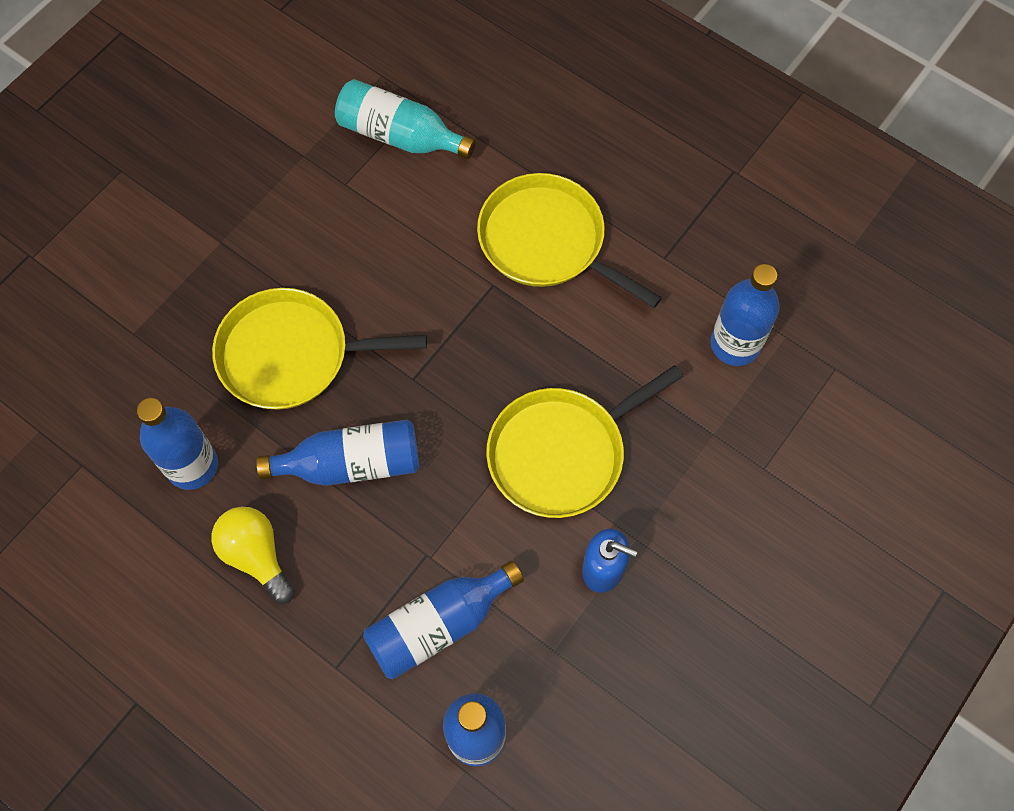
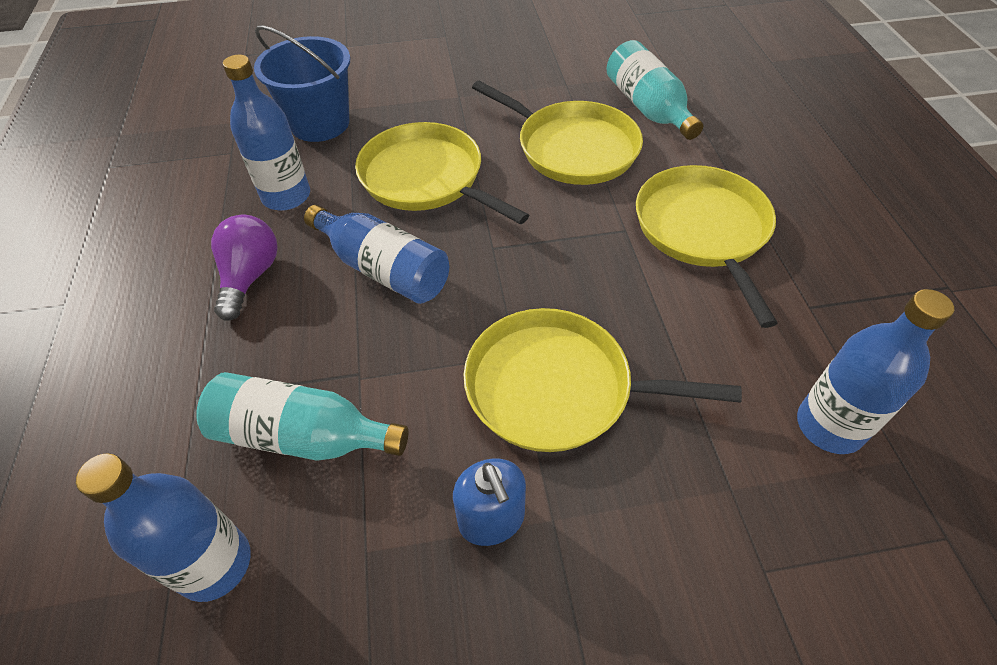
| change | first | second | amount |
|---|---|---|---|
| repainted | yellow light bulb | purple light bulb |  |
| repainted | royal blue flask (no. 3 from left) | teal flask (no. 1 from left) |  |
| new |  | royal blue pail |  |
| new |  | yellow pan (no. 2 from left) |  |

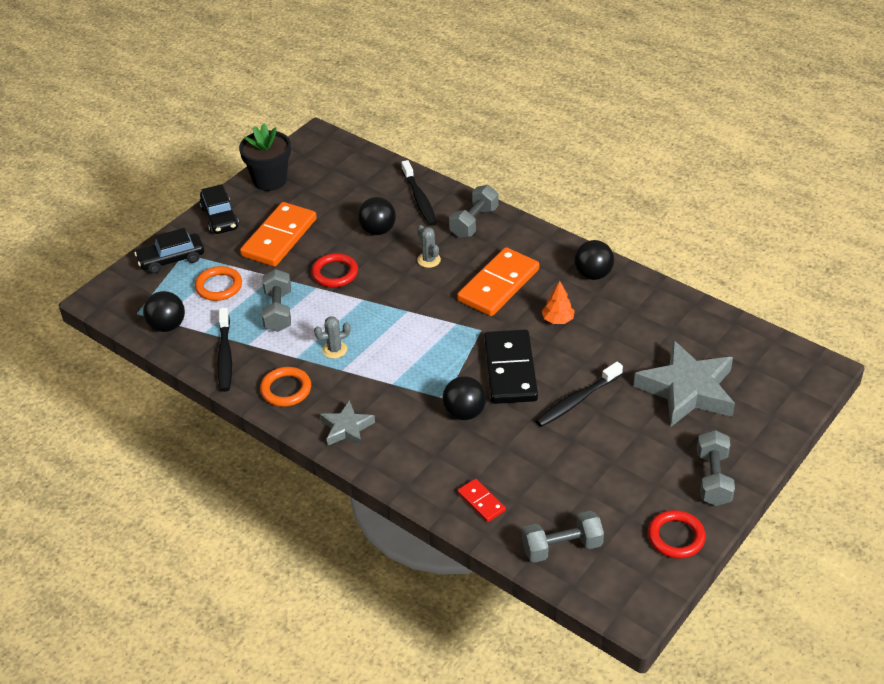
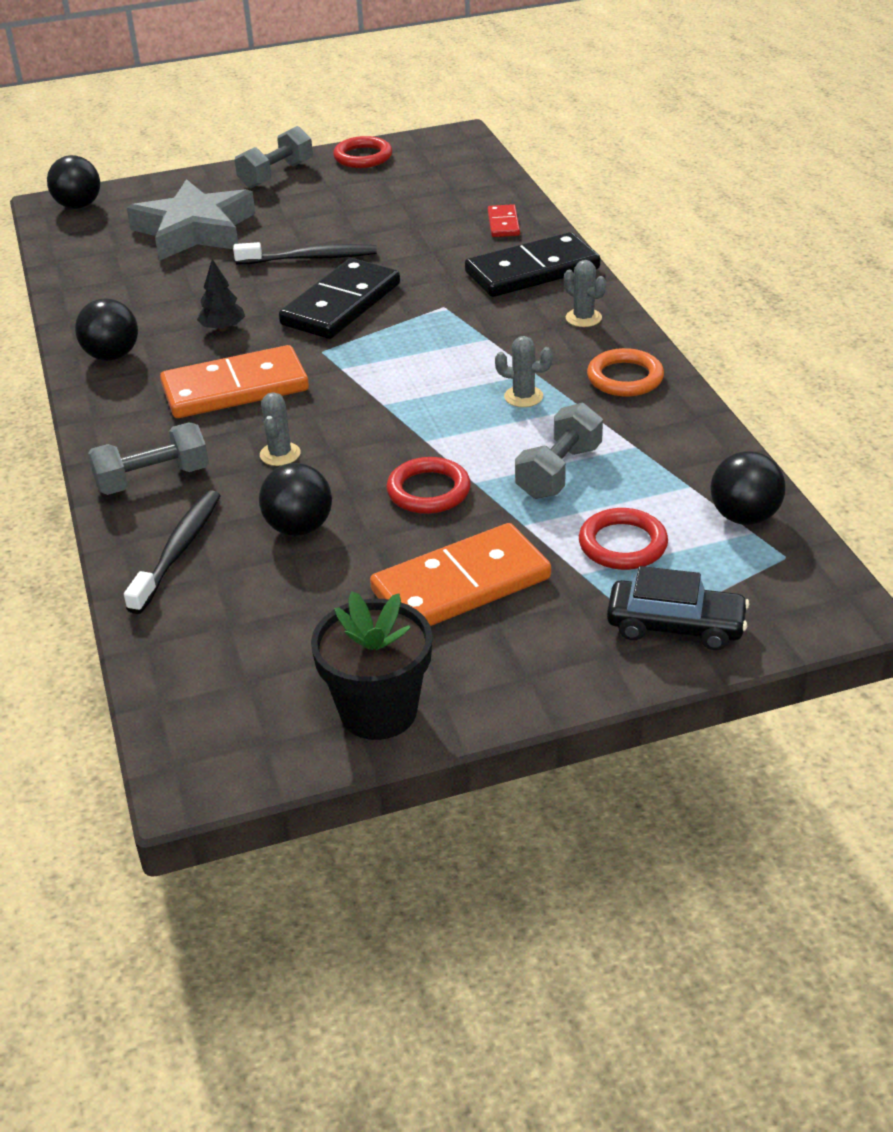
| change | first | second | amount |
|---|---|---|---|
| gone | ebony automobile (no. 2 from left) |  |  |
| repainted | orange torus (no. 1 from left) | scarlet torus (no. 3 from left) |  |
| repainted | orange tree | ebony tree |  |
| gone | ebony tooth brush (no. 1 from left) |  |  |
| shifted | ebony sphere (no. 3 from left in the first image) | ebony sphere (no. 1 from left) |  |
| swapped | ash-grey five-pointed star (no. 1 from left) | ash-grey prickly plant (no. 3 from left) |  |
| gone | ash-grey dumbbell (no. 3 from left) |  |  |
| new |  | ebony domino piece (no. 2 from left) |  |

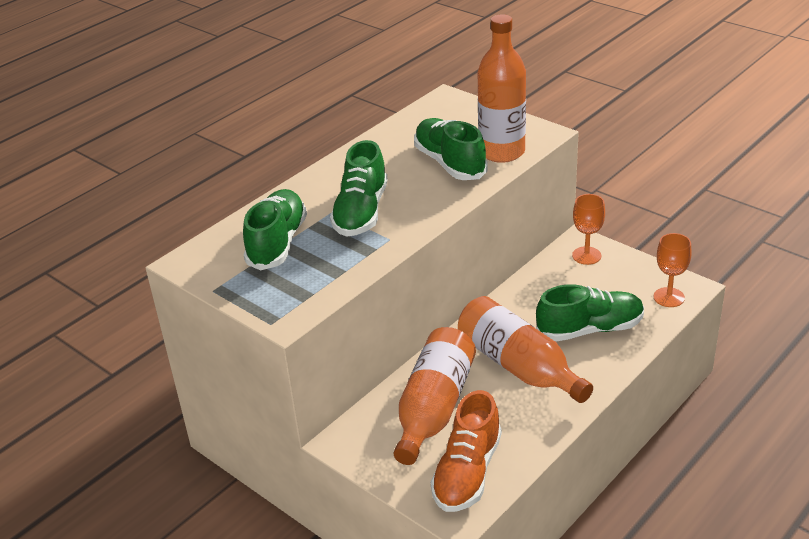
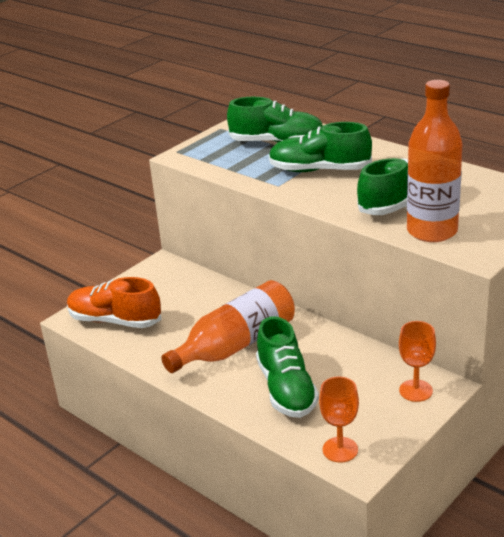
| change | first | second | amount |
|---|---|---|---|
| gone | orange flask (no. 1 from left) |  |  |

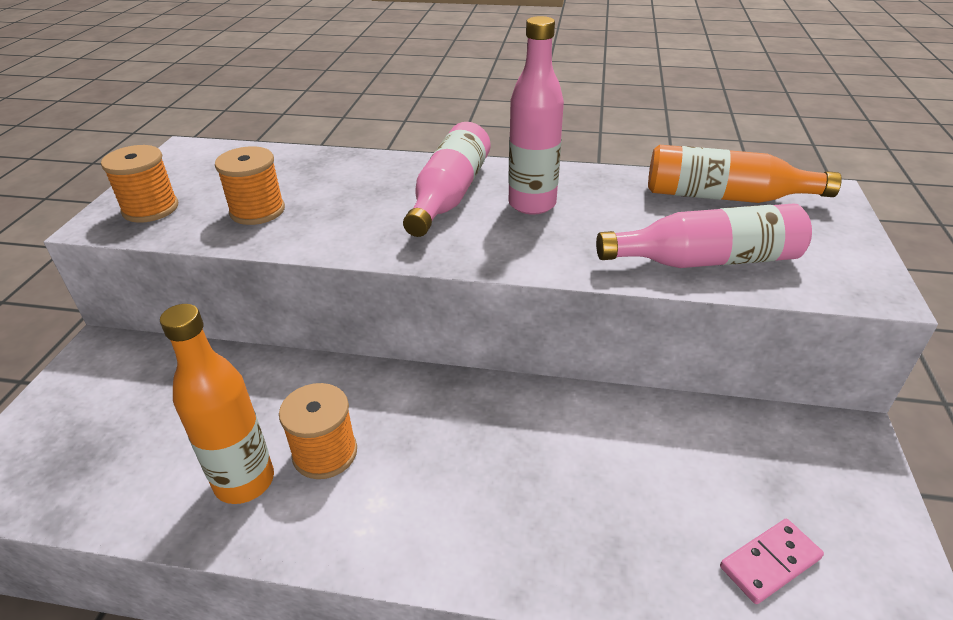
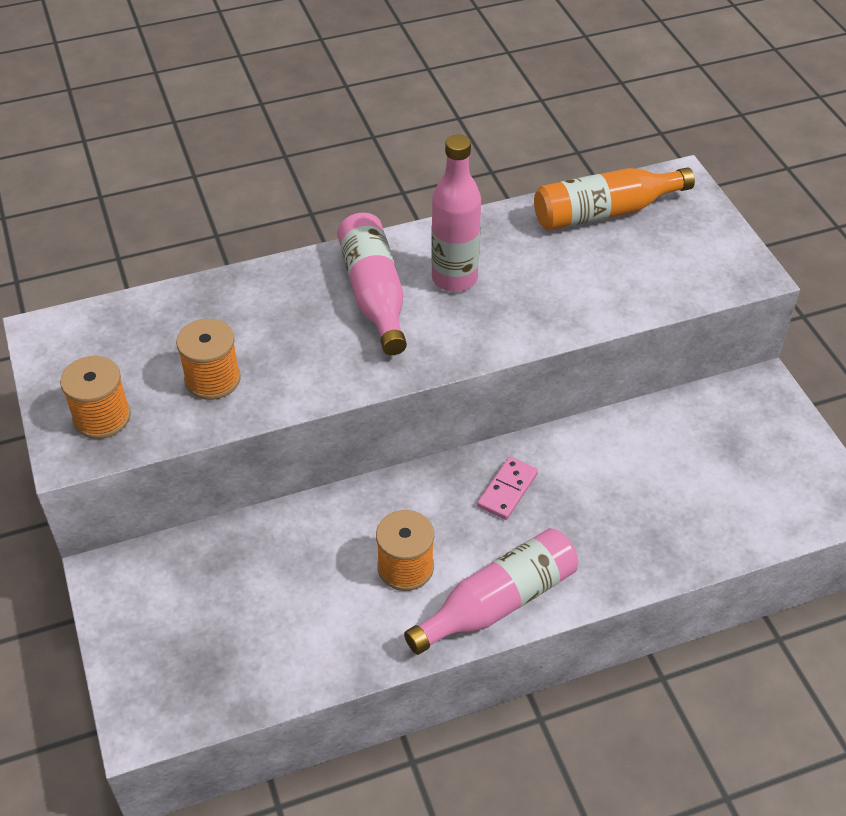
| change | first | second | amount |
|---|---|---|---|
| shifted | rose-pink flask (no. 3 from left) |  |  |
| gone | orange flask (no. 1 from left) |  |  |
| shifted | rose-pink domino piece |  |  |

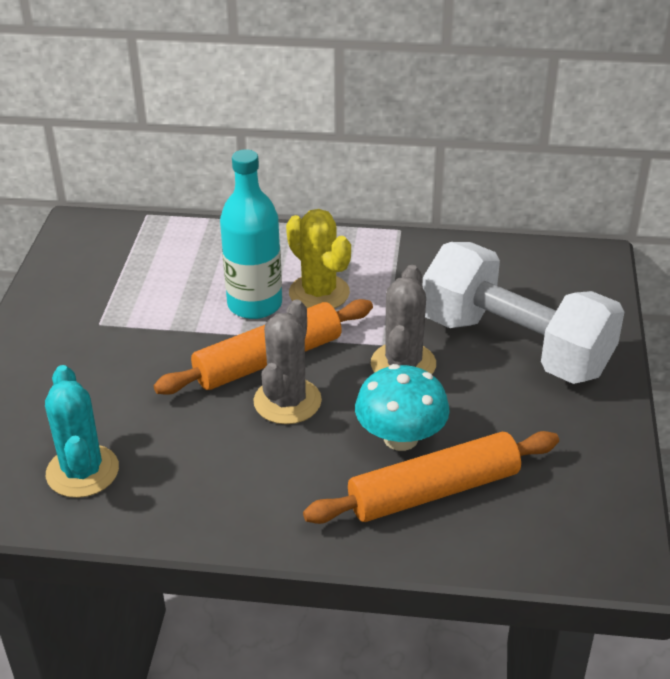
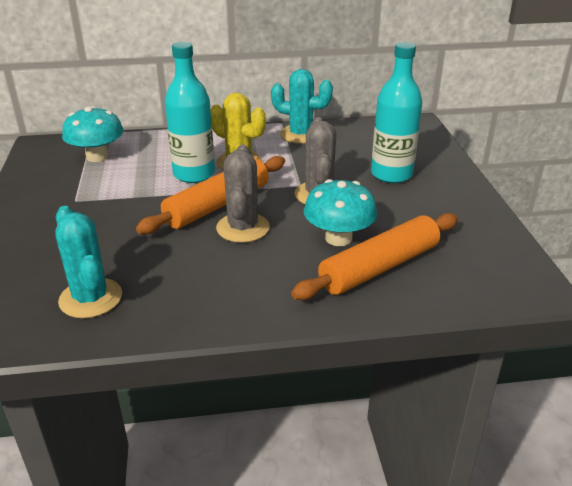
| change | first | second | amount |
|---|---|---|---|
| swapped | pure white dumbbell | teal flask (no. 2 from left) |  |
| new |  | teal prickly plant (no. 2 from left) |  |
| new |  | teal mushroom (no. 1 from left) |  |

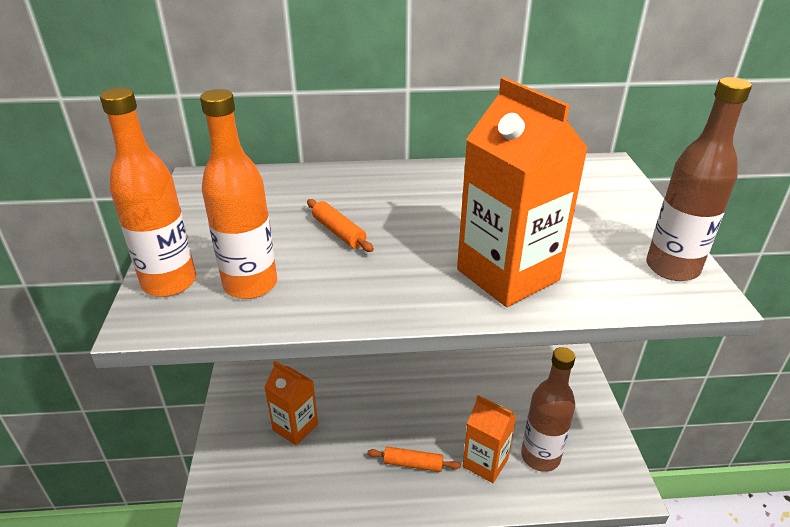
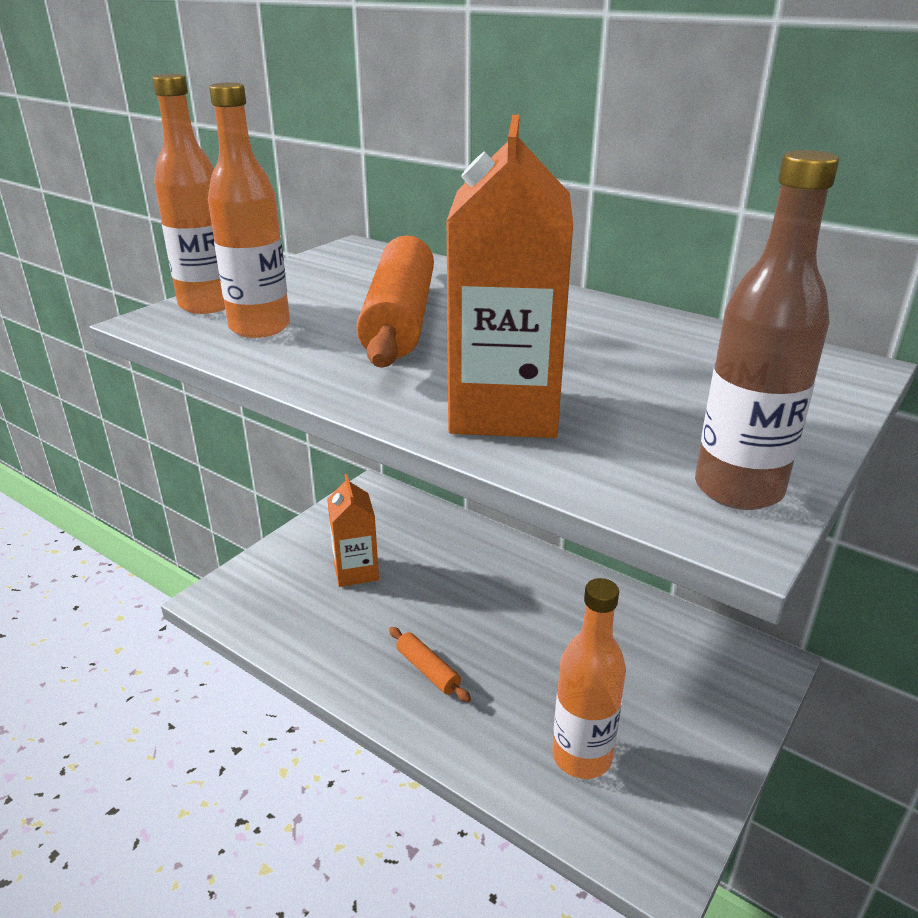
| change | first | second | amount |
|---|---|---|---|
| scaled | orange dough roller (no. 1 from left) |  | x2.28 |
| repainted | dark brown flask (no. 1 from left) | orange flask (no. 3 from left) |  |
| gone | orange milk carton (no. 2 from left) |  |  |

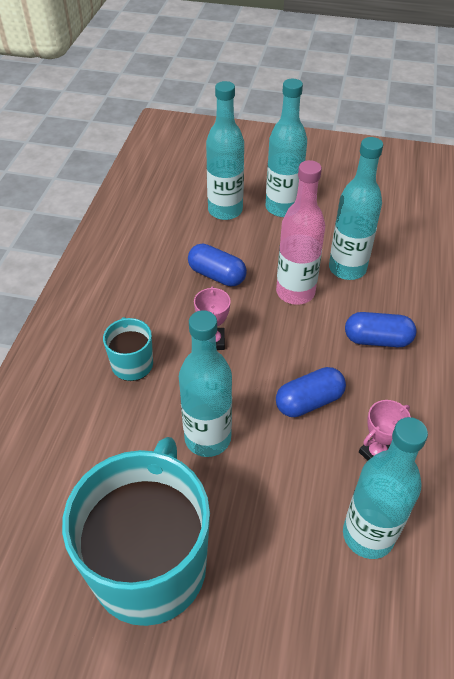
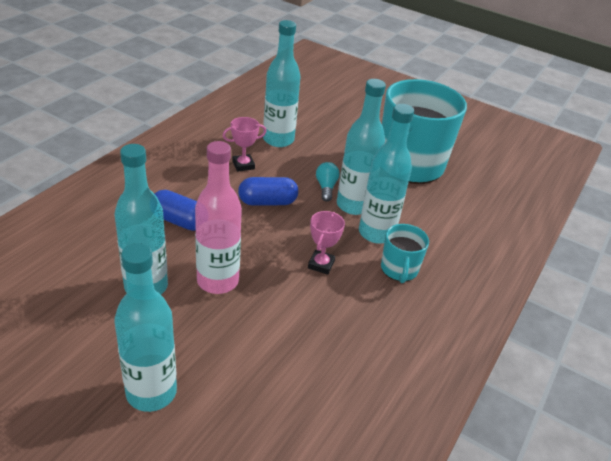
| change | first | second | amount |
|---|---|---|---|
| shifted | teal flask (no. 2 from left in the first image) | teal flask (no. 5 from left) |  |
| gone | royal blue pill shape (no. 1 from left) |  |  |
| new |  | teal light bulb |  |

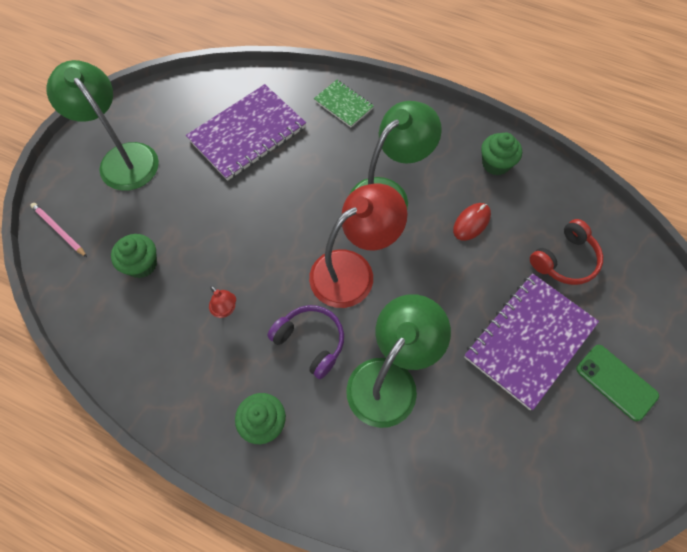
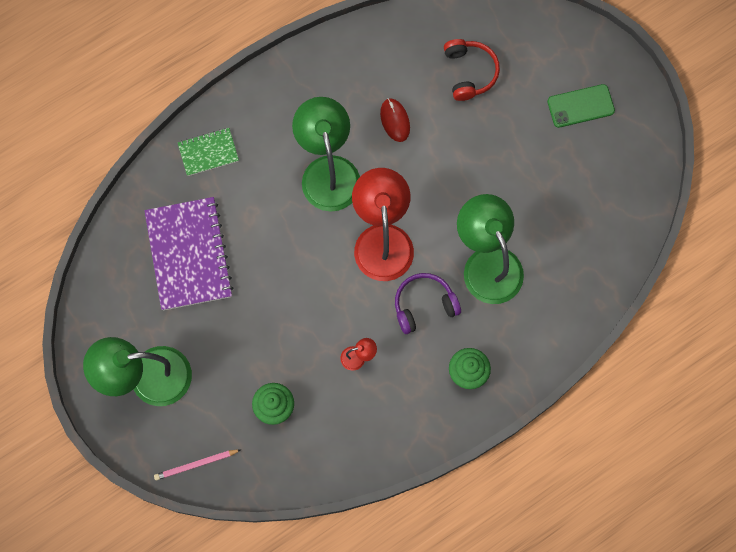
| change | first | second | amount |
|---|---|---|---|
| gone | leaf-green cupcake (no. 3 from left) |  |  |
| gone | purple exercise book (no. 2 from left) |  |  |

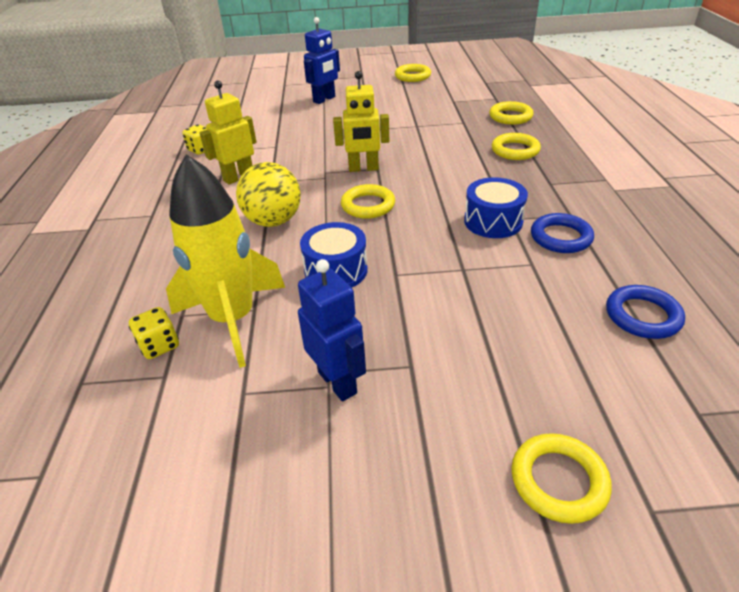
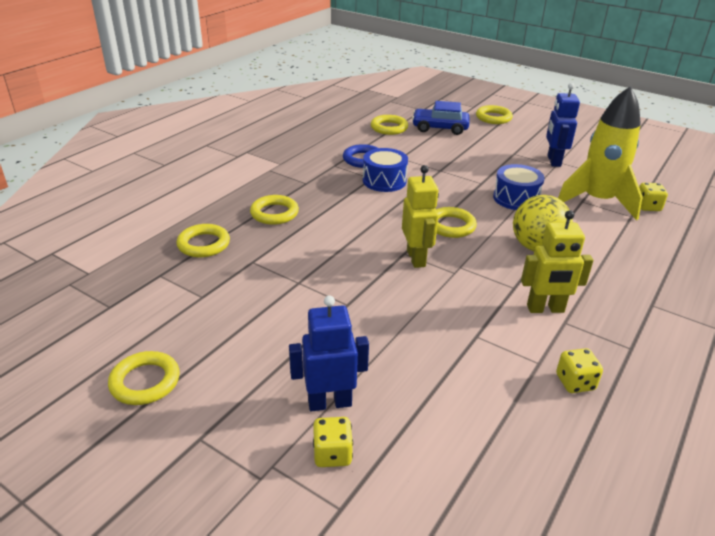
| change | first | second | amount |
|---|---|---|---|
| rotated | yellow robot figure (no. 2 from left in the first image) | yellow robot figure (no. 1 from left) | 45 degrees clockwise |
| repainted | royal blue torus (no. 2 from left) | yellow torus (no. 4 from left) |  |
| new |  | royal blue automobile |  |
| new |  | yellow die (no. 1 from left) |  |

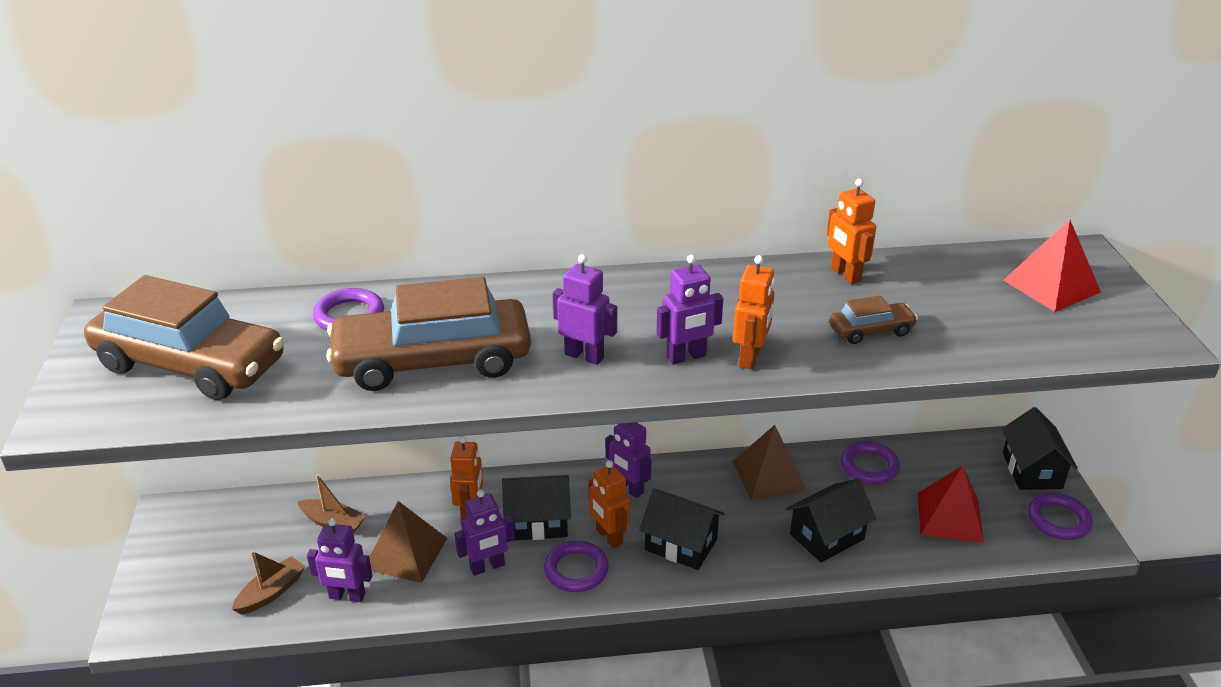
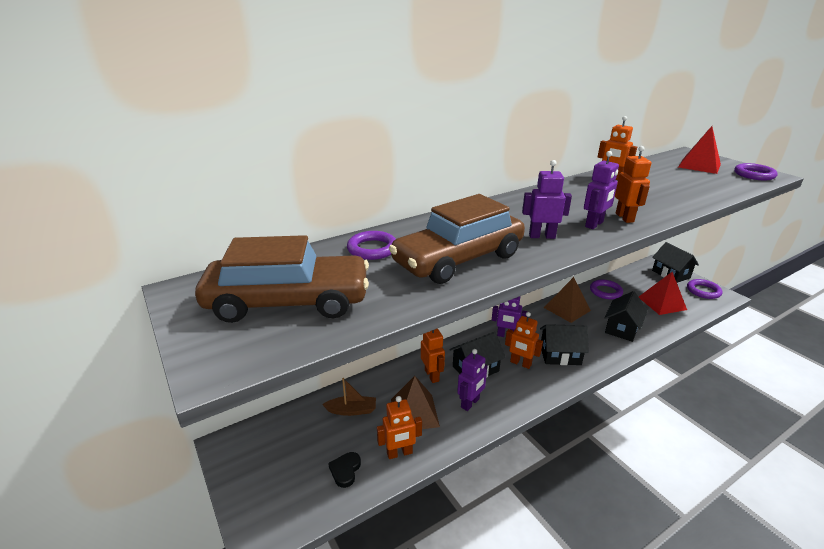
| change | first | second | amount |
|---|---|---|---|
| gone | dark brown automobile (no. 3 from left) |  |  |
| repainted | purple robot figure (no. 1 from left) | orange robot figure (no. 1 from left) |  |
| shifted | purple torus (no. 2 from left in the first image) | purple torus (no. 4 from left) |  |
| swapped | dark brown toy boat (no. 1 from left) | ebony heart shape |  |

